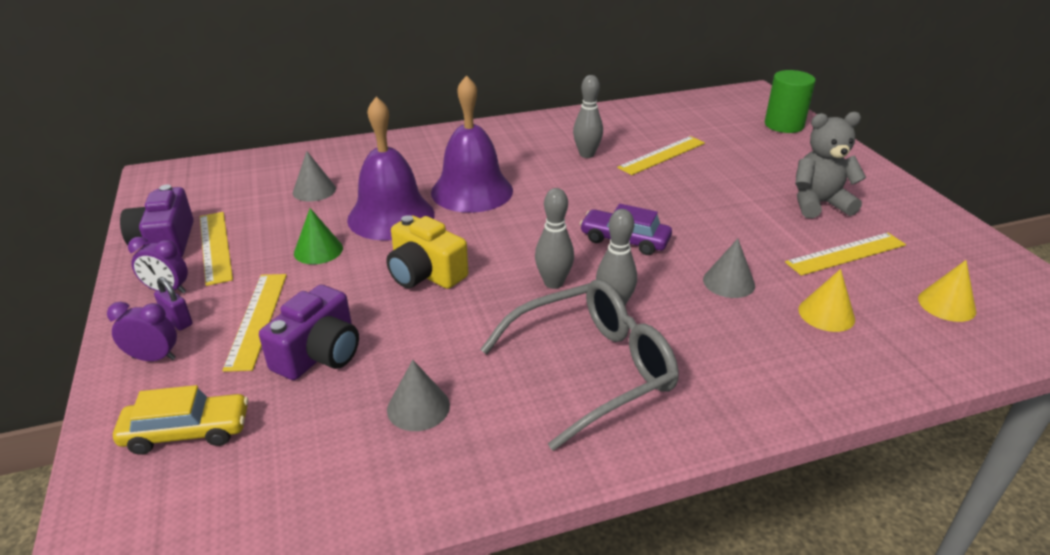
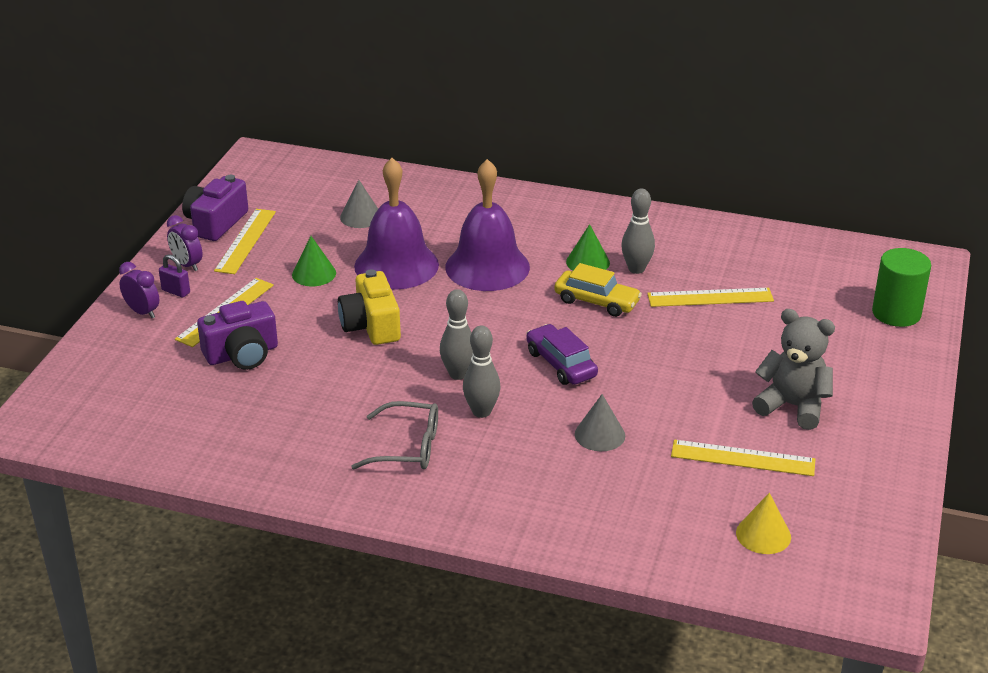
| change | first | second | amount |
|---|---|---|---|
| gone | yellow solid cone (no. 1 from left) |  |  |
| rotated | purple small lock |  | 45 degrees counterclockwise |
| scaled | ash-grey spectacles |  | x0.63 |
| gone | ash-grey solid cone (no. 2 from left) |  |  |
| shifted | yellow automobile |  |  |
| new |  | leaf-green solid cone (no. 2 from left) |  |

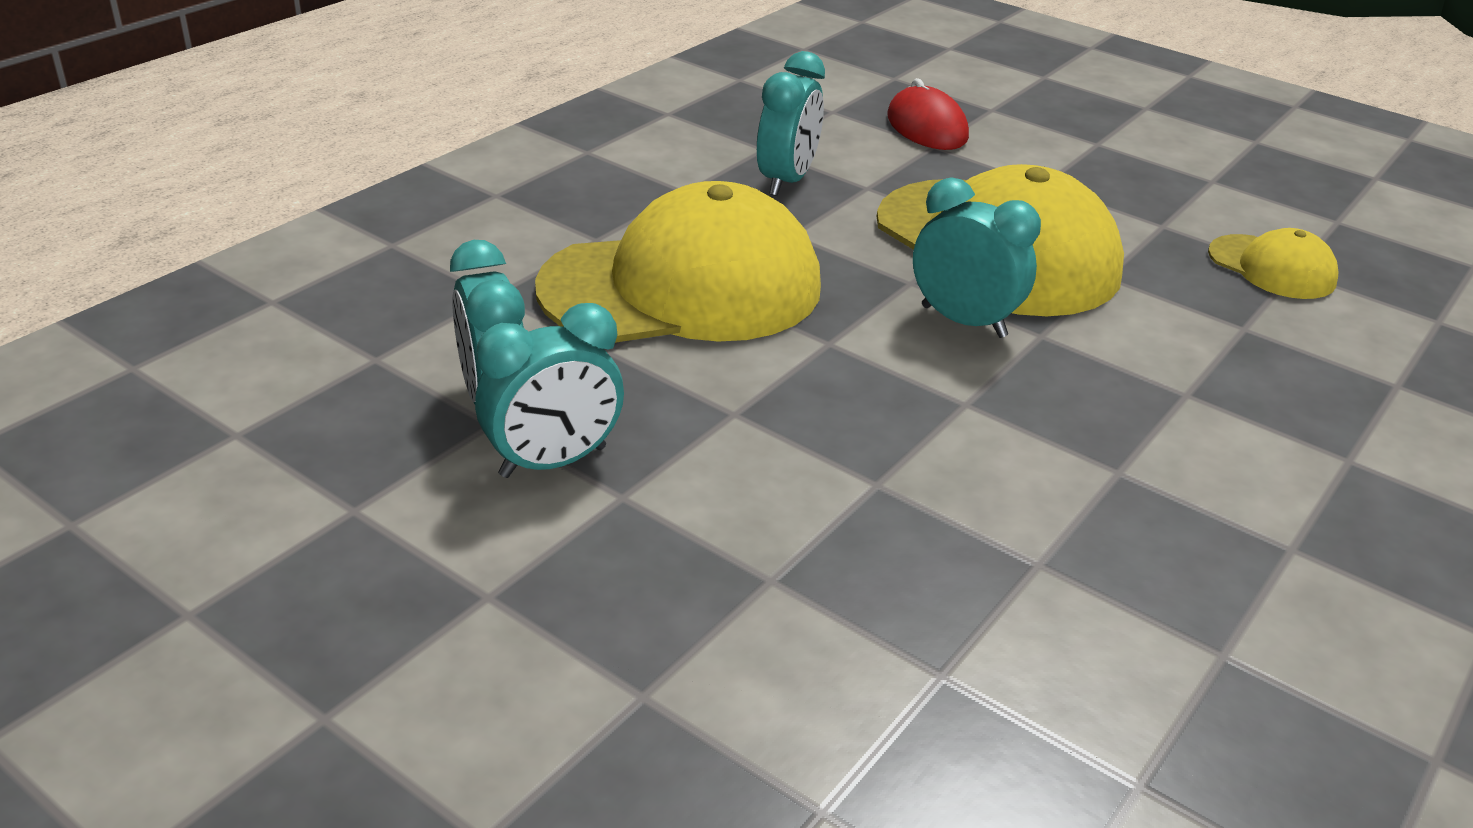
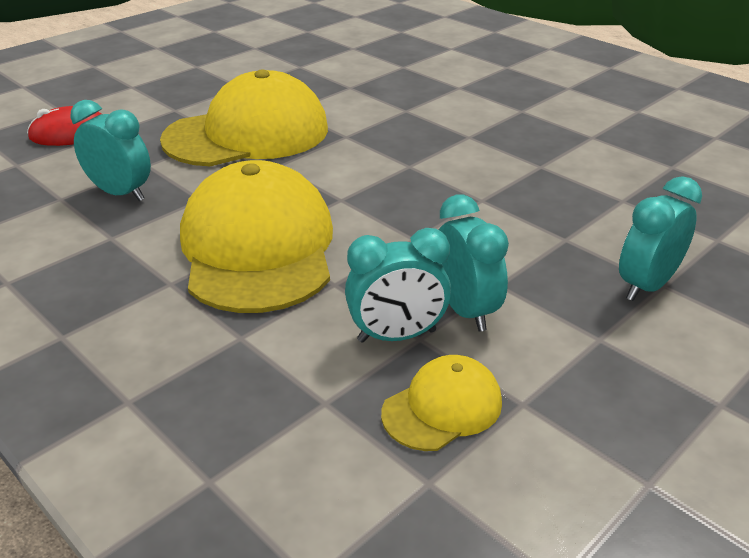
| change | first | second | amount |
|---|---|---|---|
| shifted | teal alarm clock (no. 4 from left) |  |  |
| shifted | yellow baseball cap (no. 3 from left) |  |  |

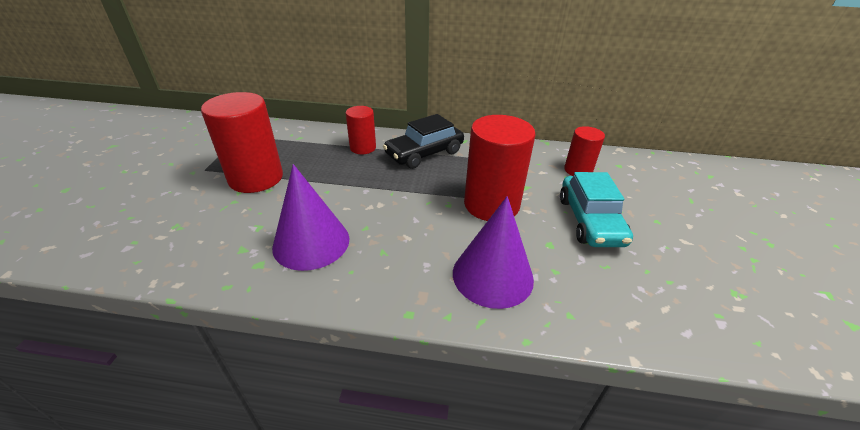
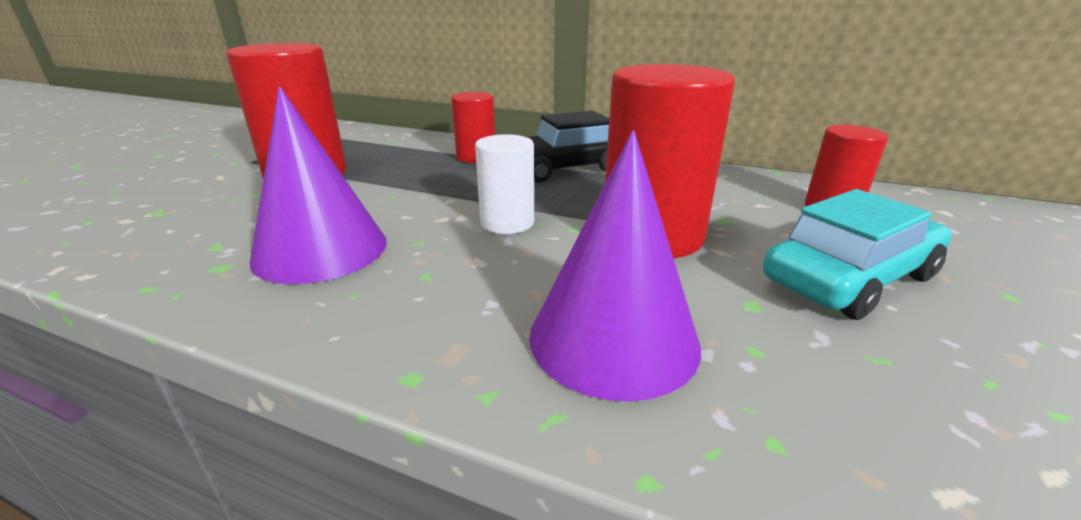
| change | first | second | amount |
|---|---|---|---|
| rotated | teal automobile |  | 135 degrees counterclockwise |
| new |  | pure white cylinder shape |  |

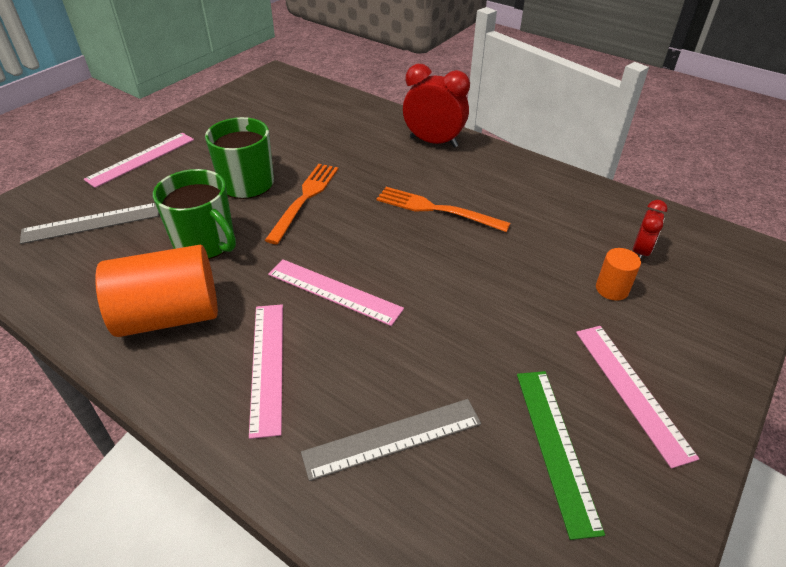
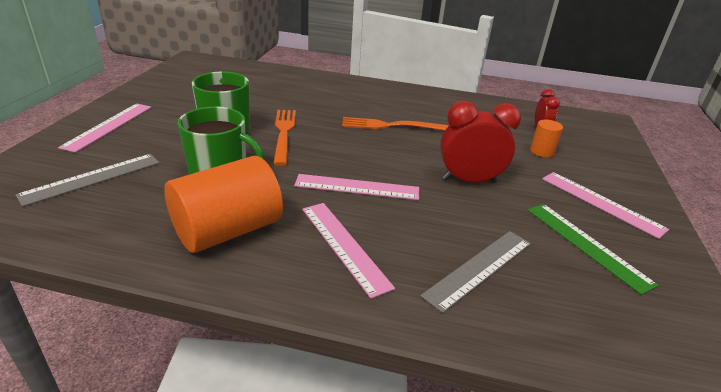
| change | first | second | amount |
|---|---|---|---|
| shifted | scarlet alarm clock (no. 1 from left) |  |  |

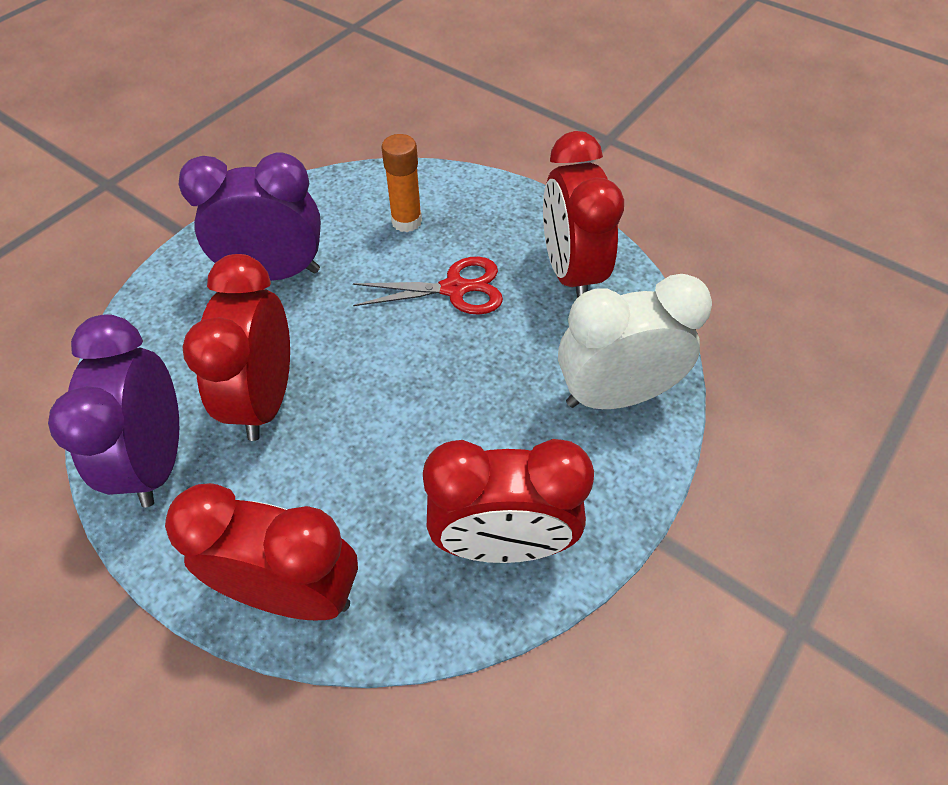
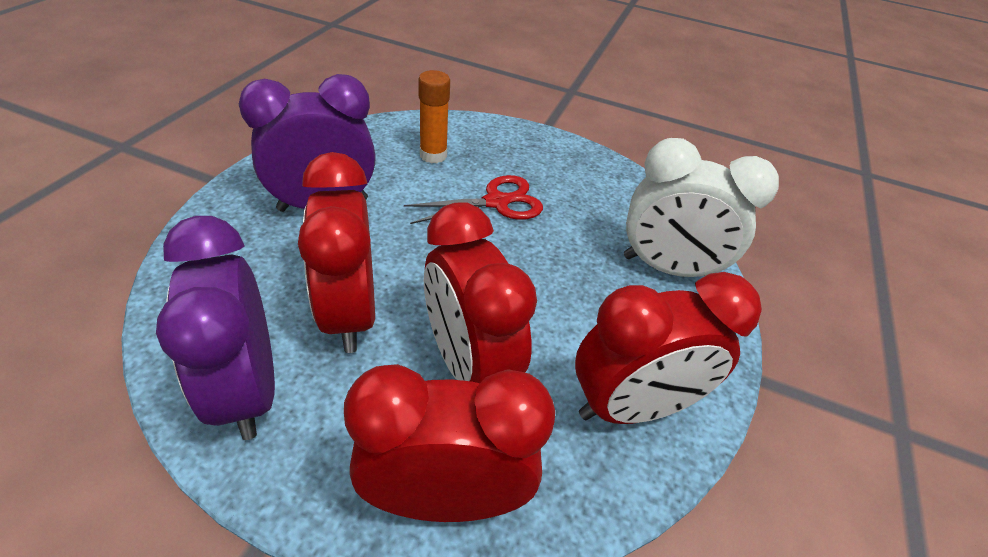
| change | first | second | amount |
|---|---|---|---|
| shifted | scarlet alarm clock (no. 4 from left in the first image) | scarlet alarm clock (no. 3 from left) |  |
| rotated | pure white alarm clock |  | 135 degrees counterclockwise |

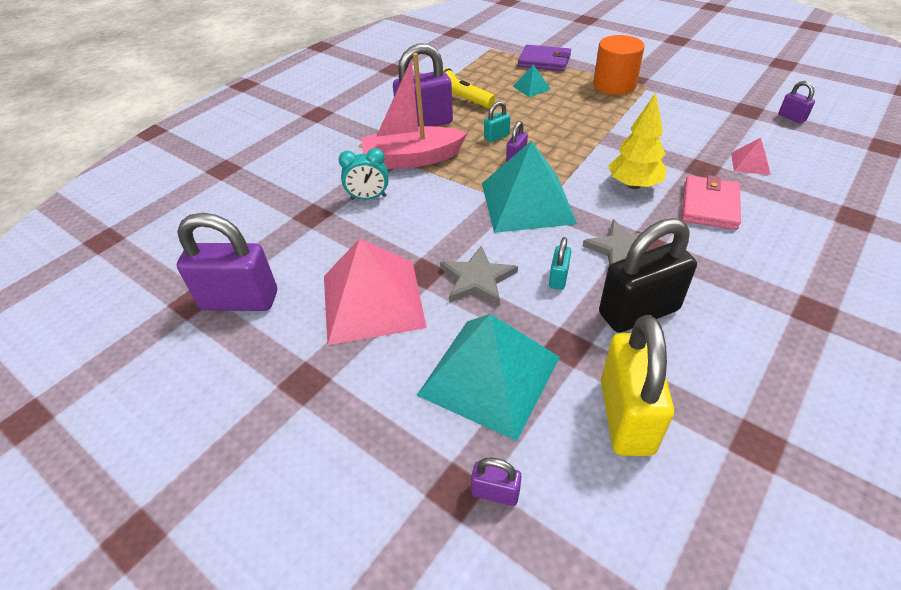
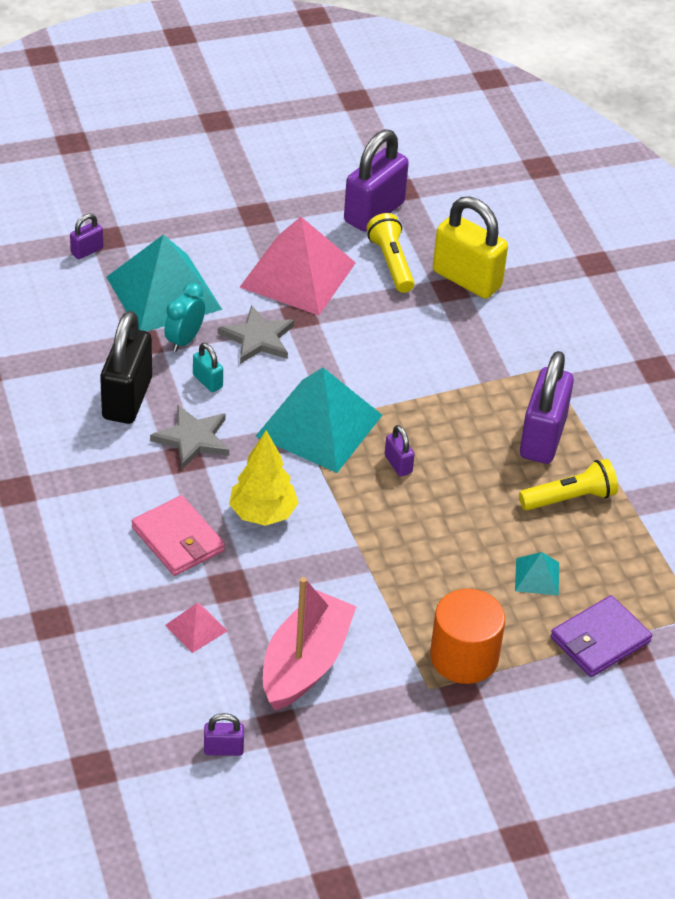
| change | first | second | amount |
|---|---|---|---|
| shifted | rose-pink toy boat |  |  |
| gone | teal small lock (no. 1 from left) |  |  |
| shifted | teal alarm clock |  |  |
| shifted | yellow small lock |  |  |
| new |  | yellow flashlight (no. 1 from left) |  |

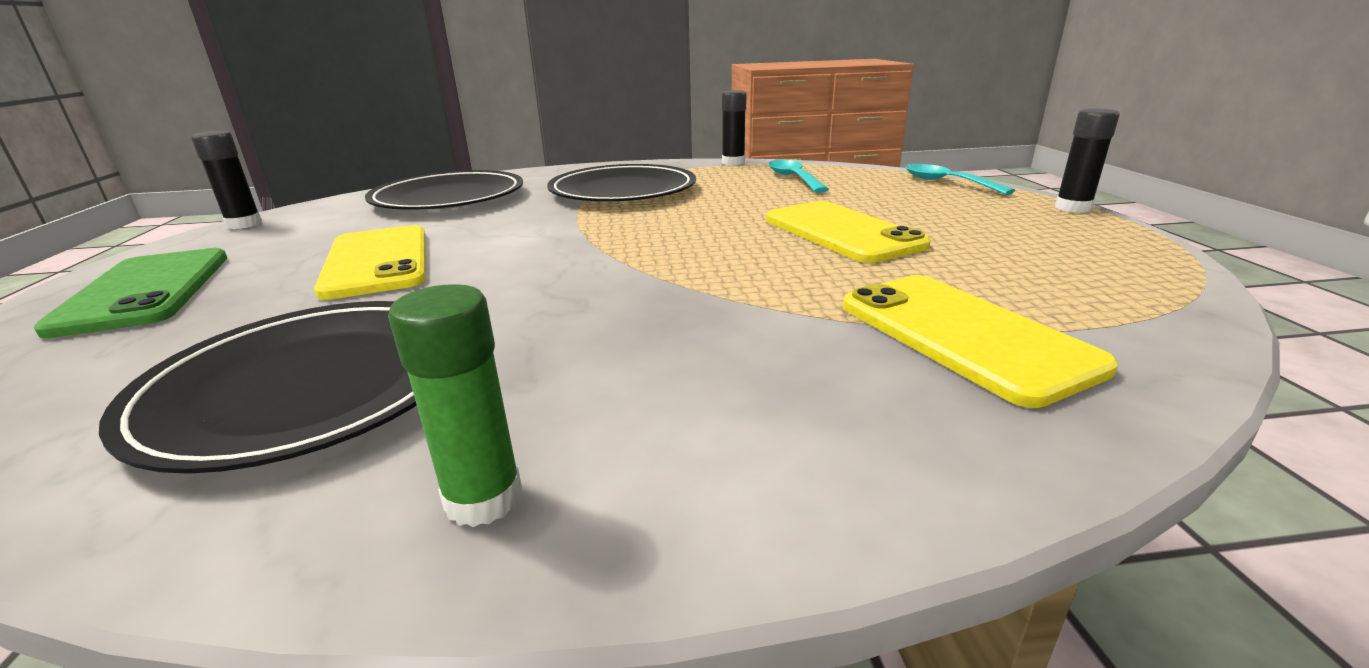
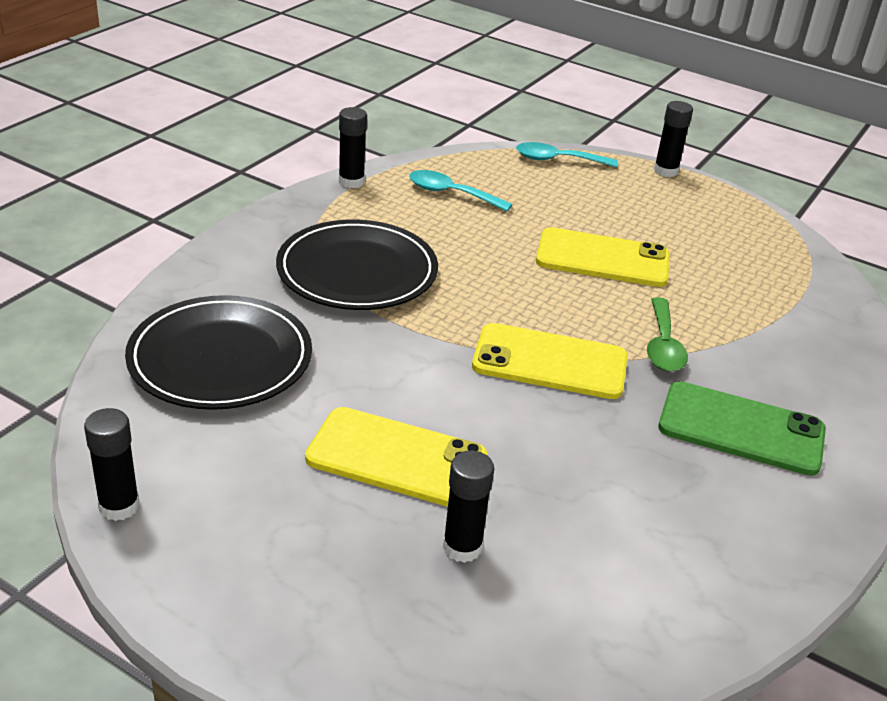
| change | first | second | amount |
|---|---|---|---|
| shifted | leaf-green mobile phone |  |  |
| shifted | yellow mobile phone (no. 3 from left in the first image) | yellow mobile phone (no. 2 from left) |  |
| gone | leaf-green glue stick |  |  |
| gone | ebony dinner plate (no. 1 from left) |  |  |
| new |  | leaf-green tablespoon |  |
| new |  | ebony glue stick (no. 3 from left) |  |

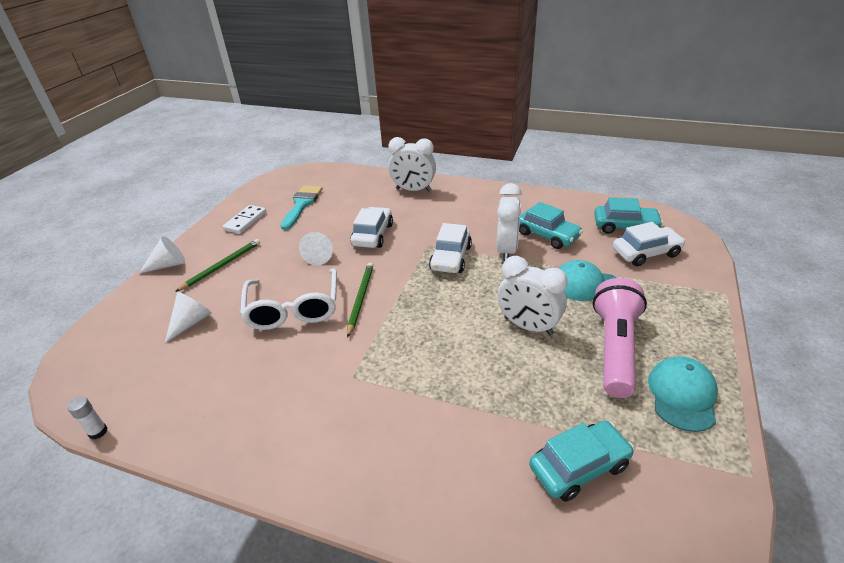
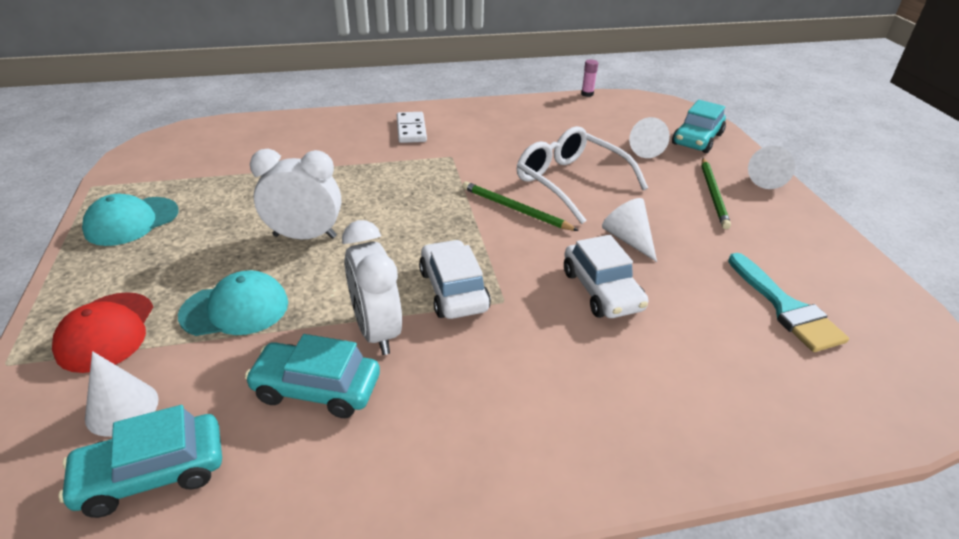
| change | first | second | amount |
|---|---|---|---|
| gone | pure white alarm clock (no. 1 from left) |  |  |
| shifted | pure white domino piece |  |  |
| swapped | pure white automobile (no. 3 from left) | pure white solid cone (no. 1 from left) |  |
| rotated | leaf-green wooden pencil (no. 2 from left in the first image) | leaf-green wooden pencil (no. 1 from left) | 150 degrees clockwise |
| gone | rose-pink flashlight |  |  |
| rotated | teal baseball cap (no. 2 from left in the first image) | teal baseball cap (no. 1 from left) | 60 degrees clockwise |
| repainted | pure white glue stick | rose-pink glue stick |  |
| shifted | teal automobile (no. 2 from left in the first image) | teal automobile (no. 3 from left) |  |
| new |  | scarlet baseball cap |  |

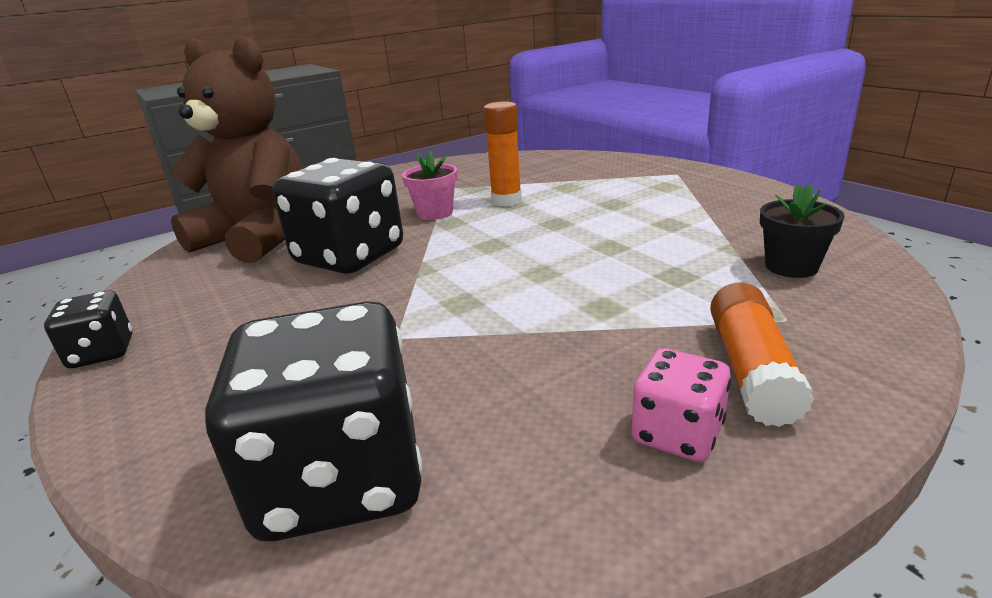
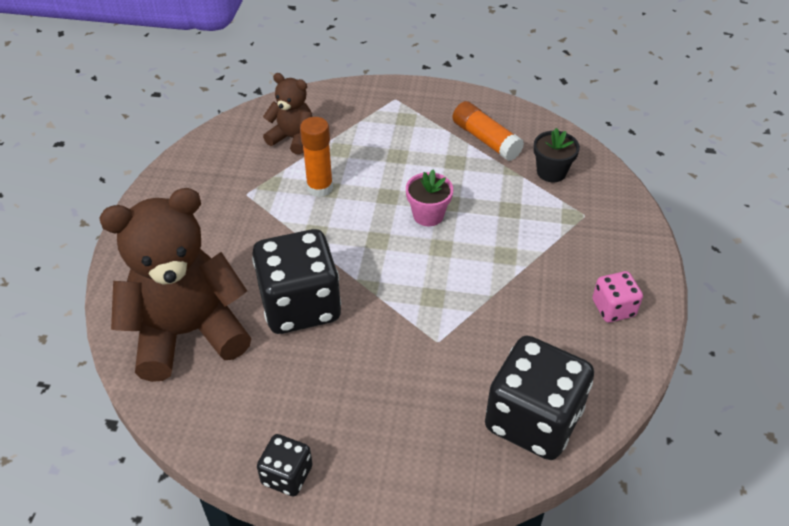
| change | first | second | amount |
|---|---|---|---|
| shifted | rose-pink flower pot |  |  |
| shifted | orange glue stick (no. 2 from left) |  |  |
| new |  | dark brown stuffed bear (no. 2 from left) |  |

